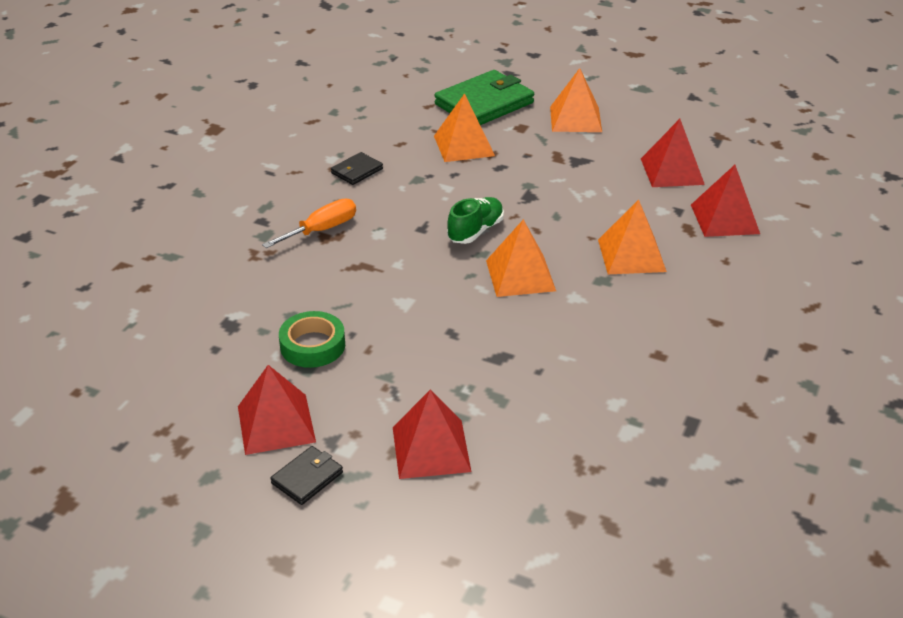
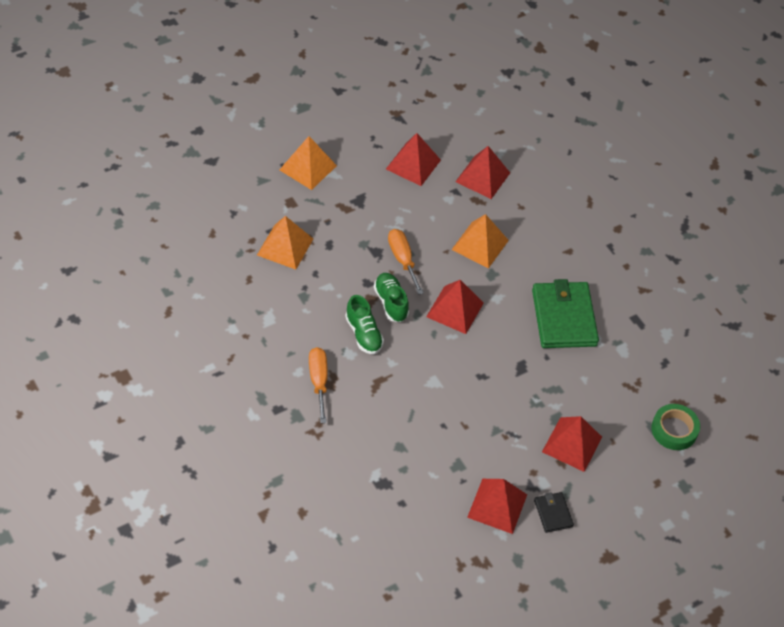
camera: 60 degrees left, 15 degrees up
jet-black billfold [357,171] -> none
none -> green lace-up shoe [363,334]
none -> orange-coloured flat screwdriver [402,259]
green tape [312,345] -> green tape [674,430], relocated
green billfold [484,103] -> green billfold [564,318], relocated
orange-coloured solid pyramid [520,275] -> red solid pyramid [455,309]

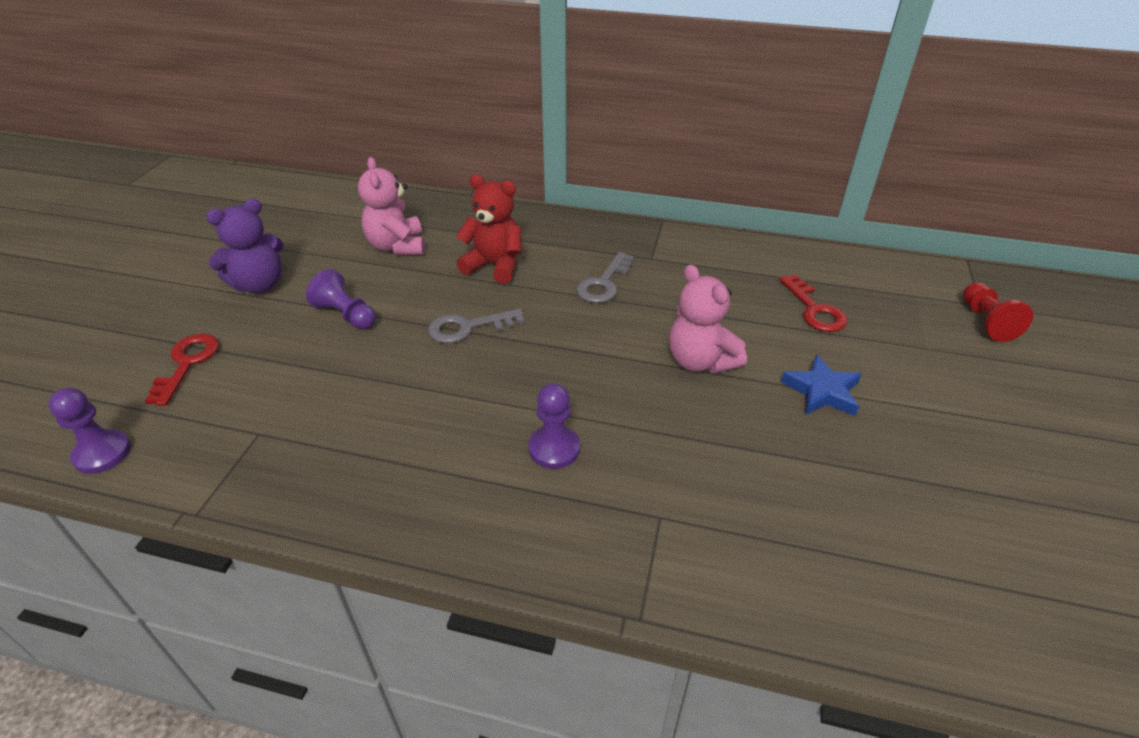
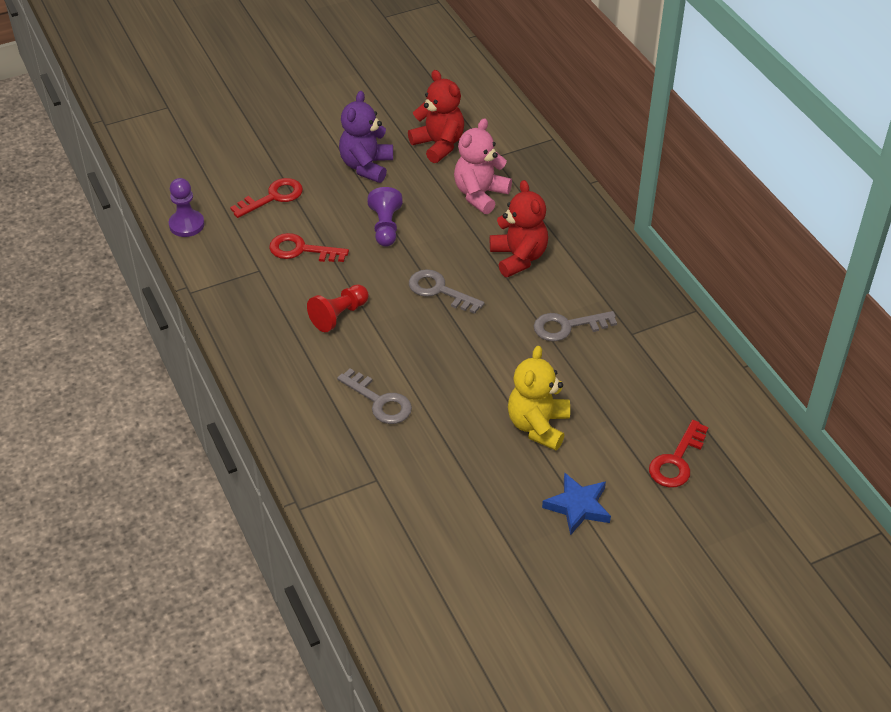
camera: 50 degrees right, 5 degrees up
none -> red latchkey [302,250]
none -> red stuffed bear [438,145]
red game pawn [986,322] -> red game pawn [339,315], relocated
royal purple game pawn [554,448] -> ash-grey latchkey [379,401]
rose-pink stuffed bear [700,361] -> golden stuffed bear [538,426]
royal purple stuffed bear [259,285] -> royal purple stuffed bear [366,166], 90 degrees clockwise

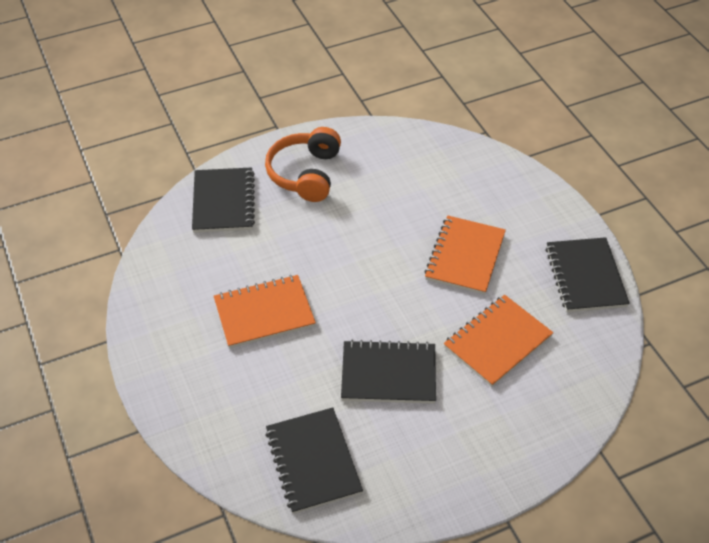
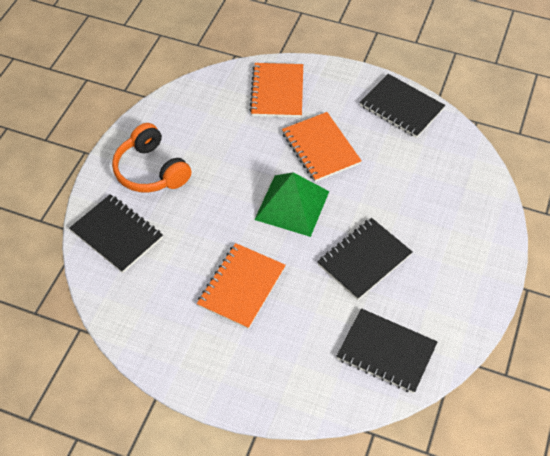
camera: 45 degrees left, 5 degrees up
none -> green solid pyramid [292,205]
orange-coloured notepad [497,342] -> orange-coloured notepad [277,92], relocated

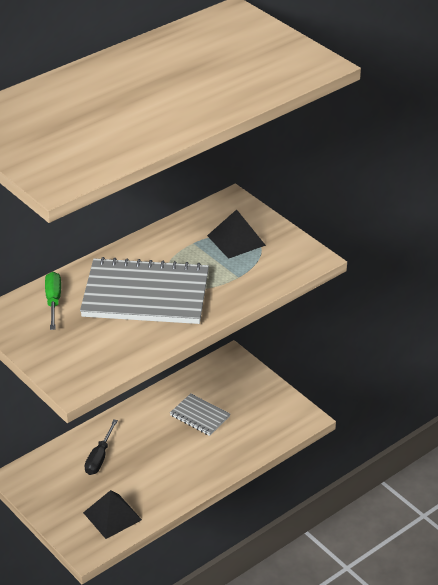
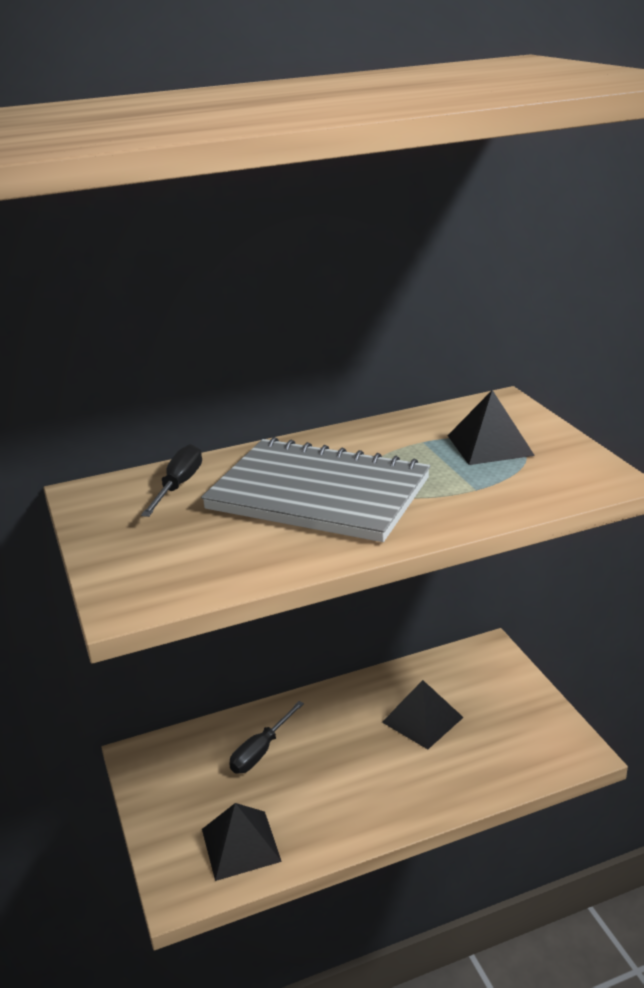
camera: 20 degrees right, 10 degrees down
ash-grey notepad [200,416] -> jet-black solid pyramid [422,719]
green flat screwdriver [53,301] -> jet-black flat screwdriver [178,486]

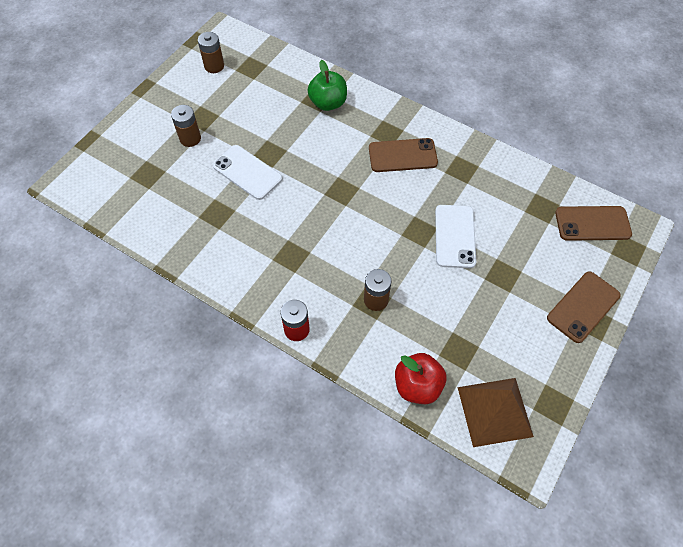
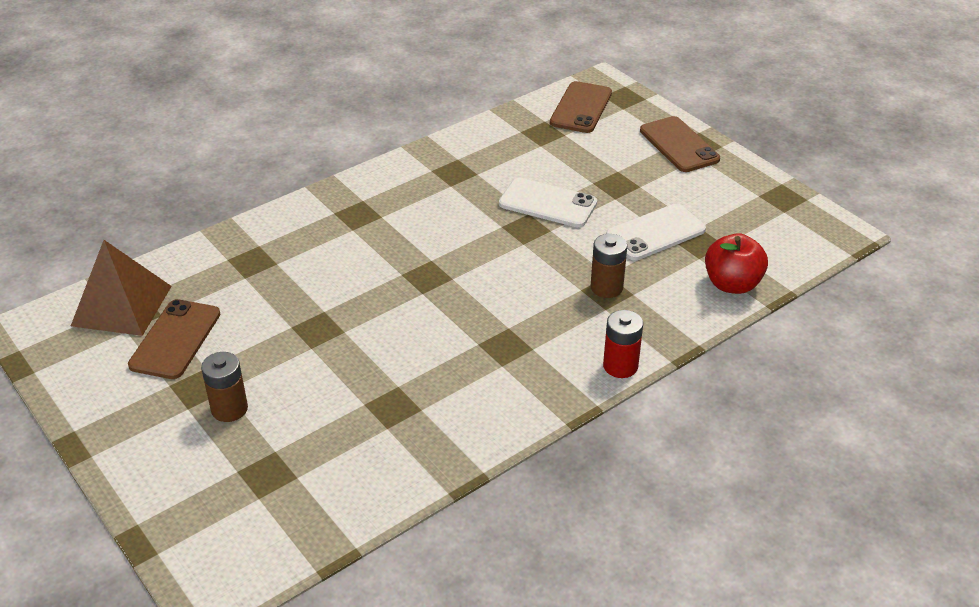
camera: 70 degrees left, 20 degrees down
brown battery [214,66] -> none
green toy apple [328,103] -> none
pure white phone [247,172] -> pure white phone [655,233], relocated
brown phone [402,155] -> brown phone [175,339], relocated
brown solid pyramid [495,411] -> brown solid pyramid [122,305], relocated

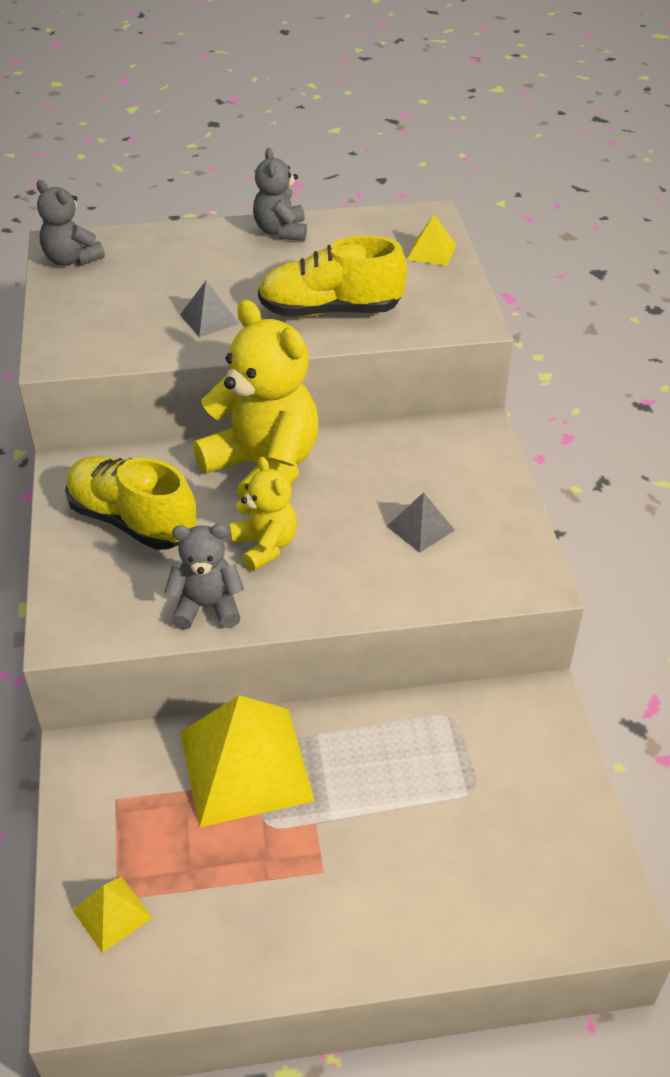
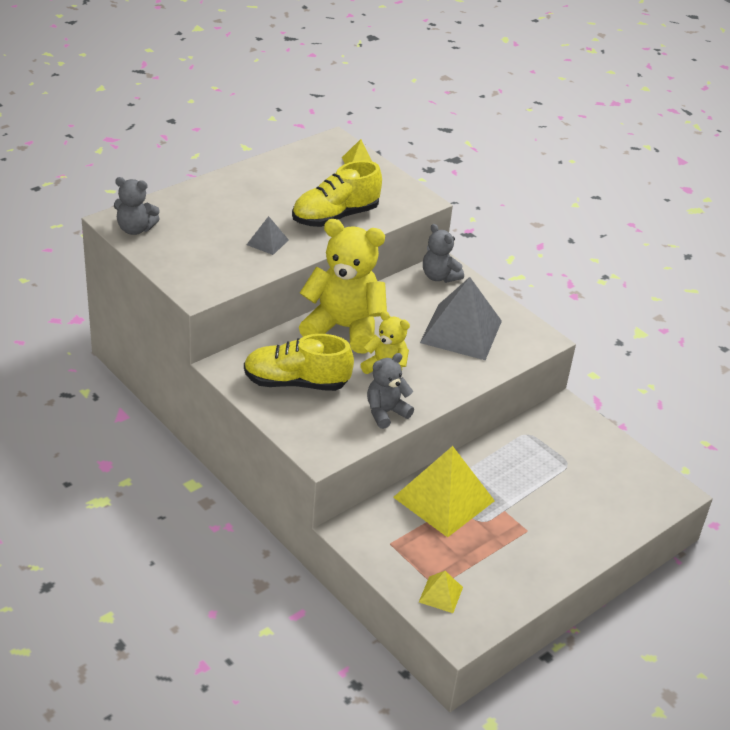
camera: 35 degrees left, 5 degrees down
ash-grey stuffed bear [281,231] -> ash-grey stuffed bear [439,276], relocated
ash-grey solid pyramid [420,528] -> ash-grey solid pyramid [461,331], x2.17

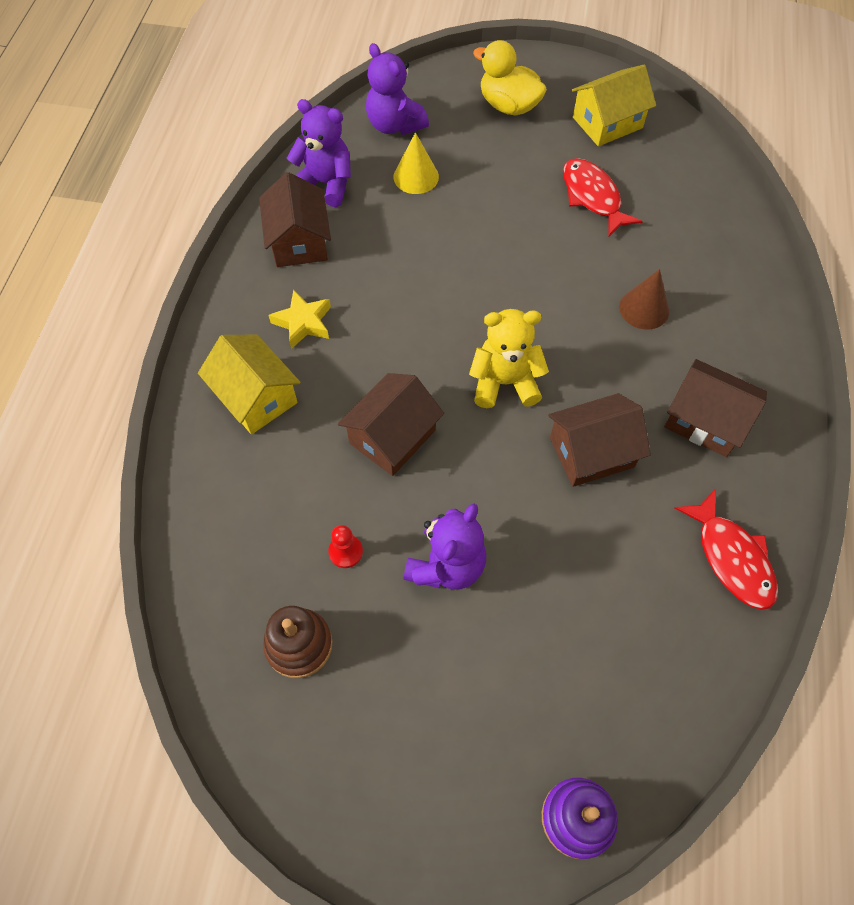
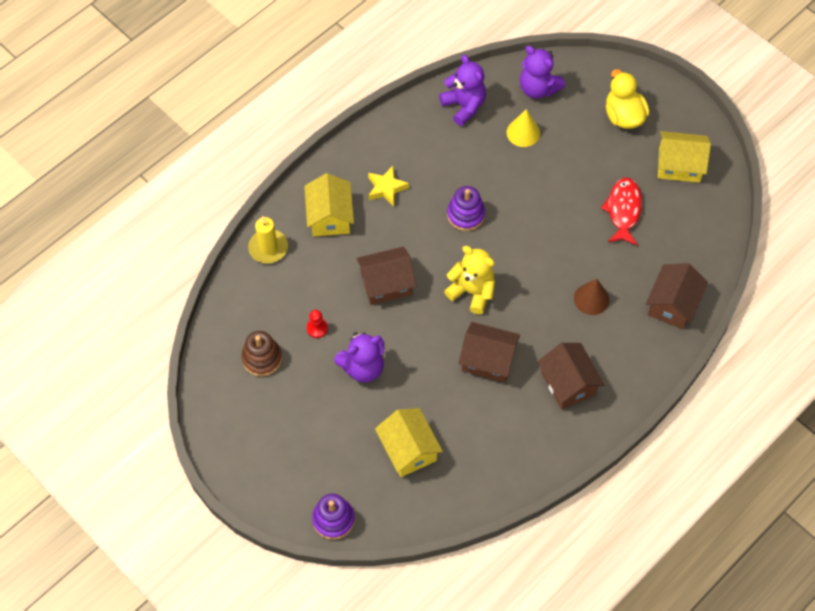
camera: 35 degrees right, 0 degrees up
red toy fish [731,558] -> none
none -> golden candle [268,248]
none -> golden toy house [408,449]
none -> royal purple stacking rings [465,215]
brown toy house [299,241] -> brown toy house [672,304], relocated
royal purple stuffed bear [394,125] -> royal purple stuffed bear [538,88], 45 degrees counterclockwise

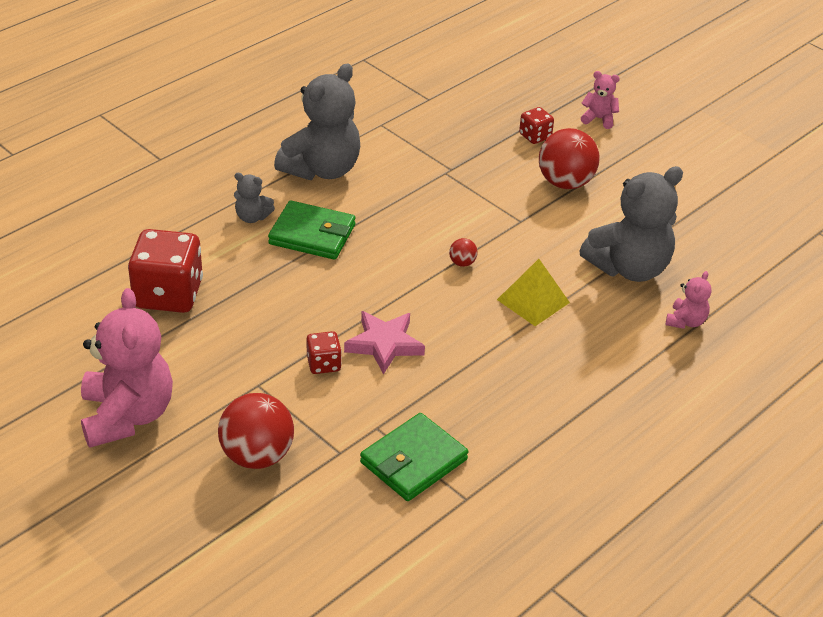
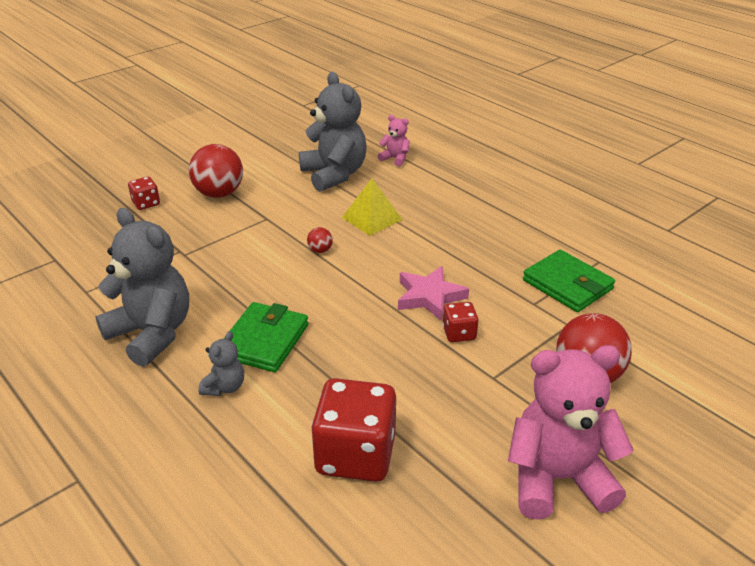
camera: 85 degrees left, 5 degrees down
rose-pink stuffed bear [599,119] -> none

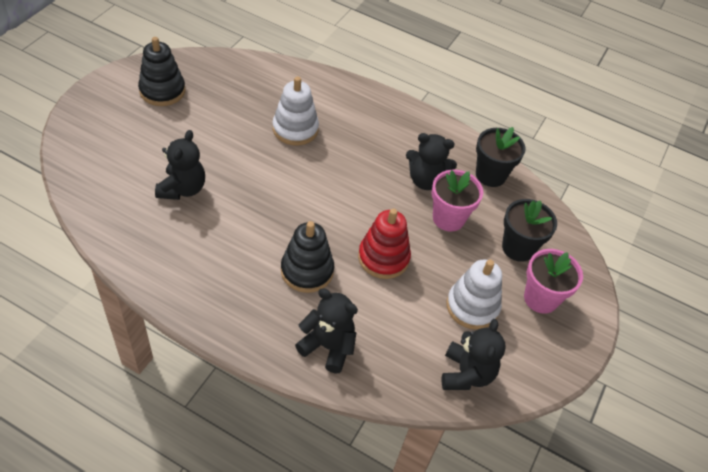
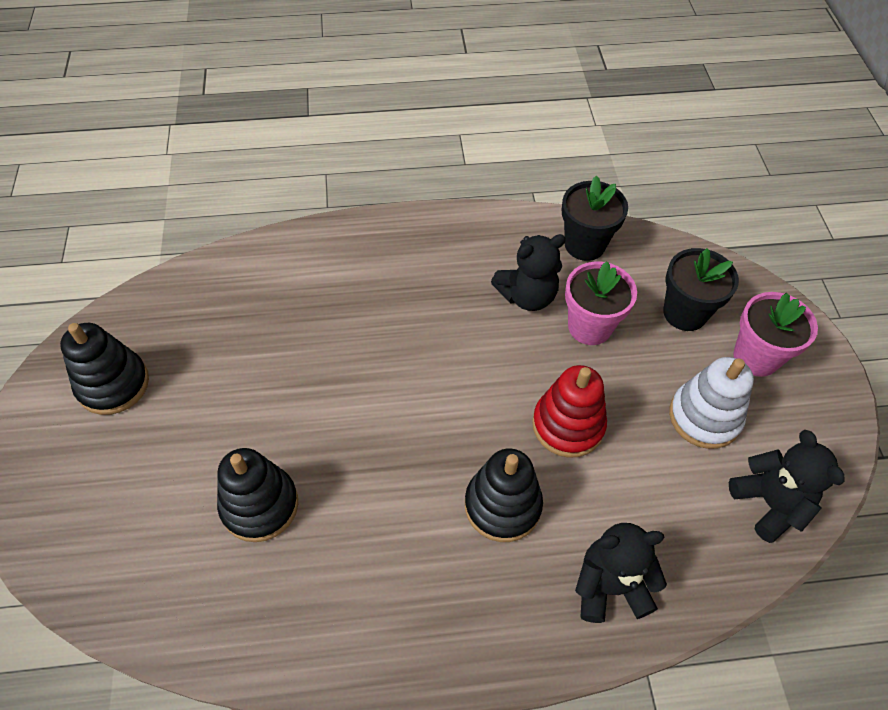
camera: 30 degrees left, 5 degrees up
pure white stacking rings [295,129] -> none
jet-black stuffed bear [182,189] -> jet-black stacking rings [260,505]

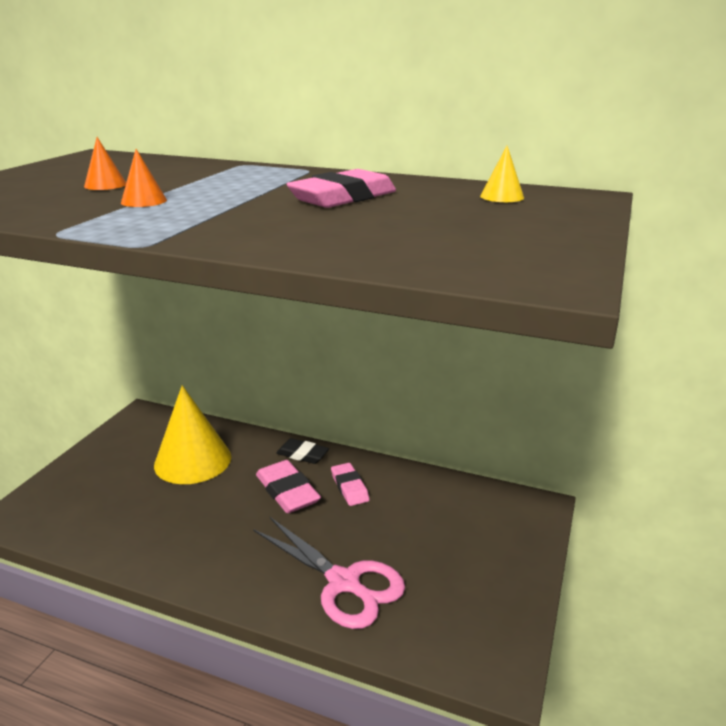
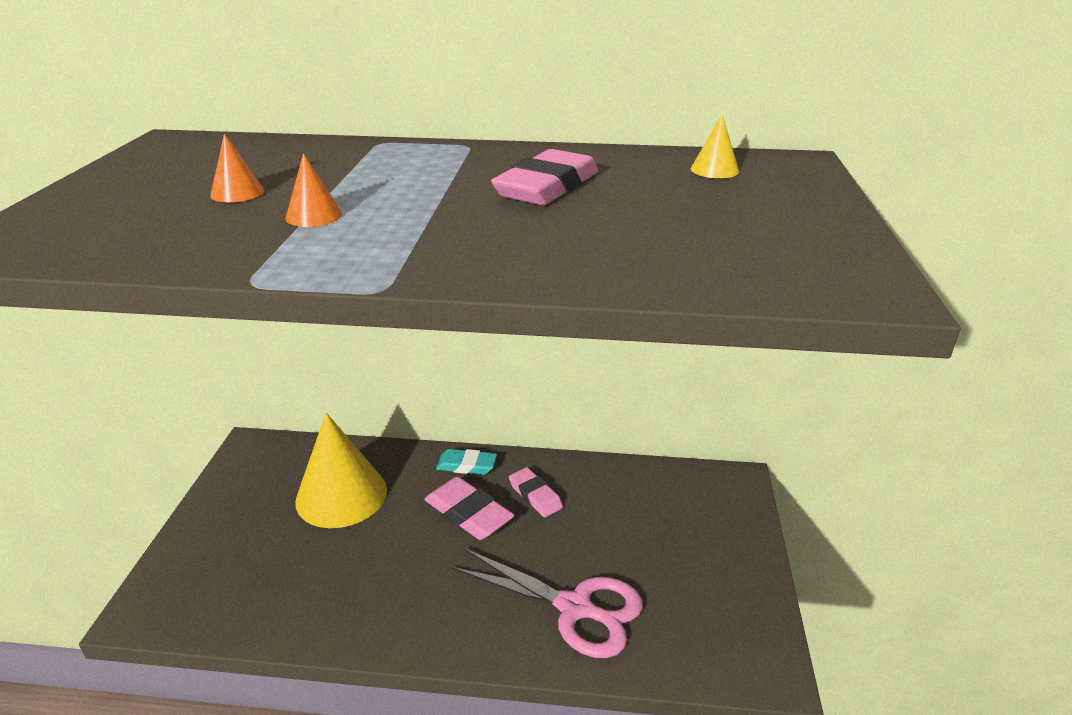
camera: 15 degrees left, 5 degrees up
jet-black gum eraser [302,454] -> turquoise gum eraser [466,465]

